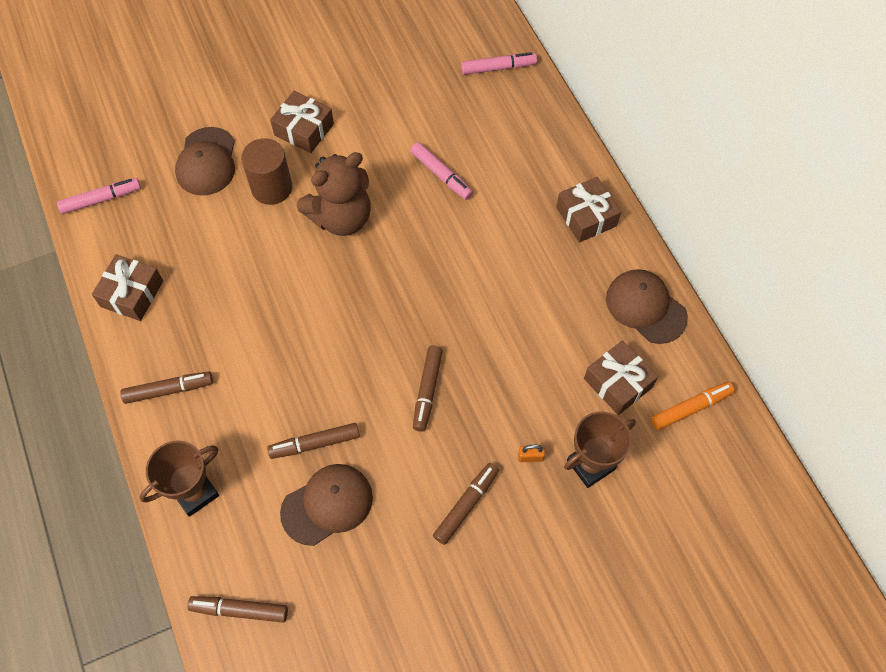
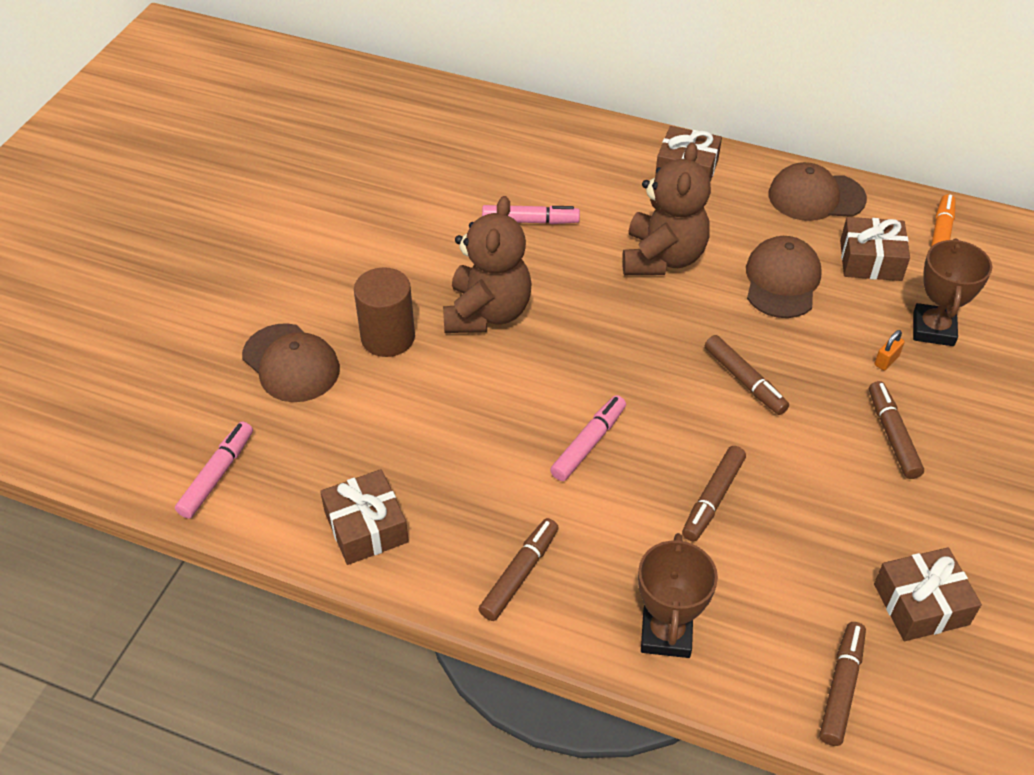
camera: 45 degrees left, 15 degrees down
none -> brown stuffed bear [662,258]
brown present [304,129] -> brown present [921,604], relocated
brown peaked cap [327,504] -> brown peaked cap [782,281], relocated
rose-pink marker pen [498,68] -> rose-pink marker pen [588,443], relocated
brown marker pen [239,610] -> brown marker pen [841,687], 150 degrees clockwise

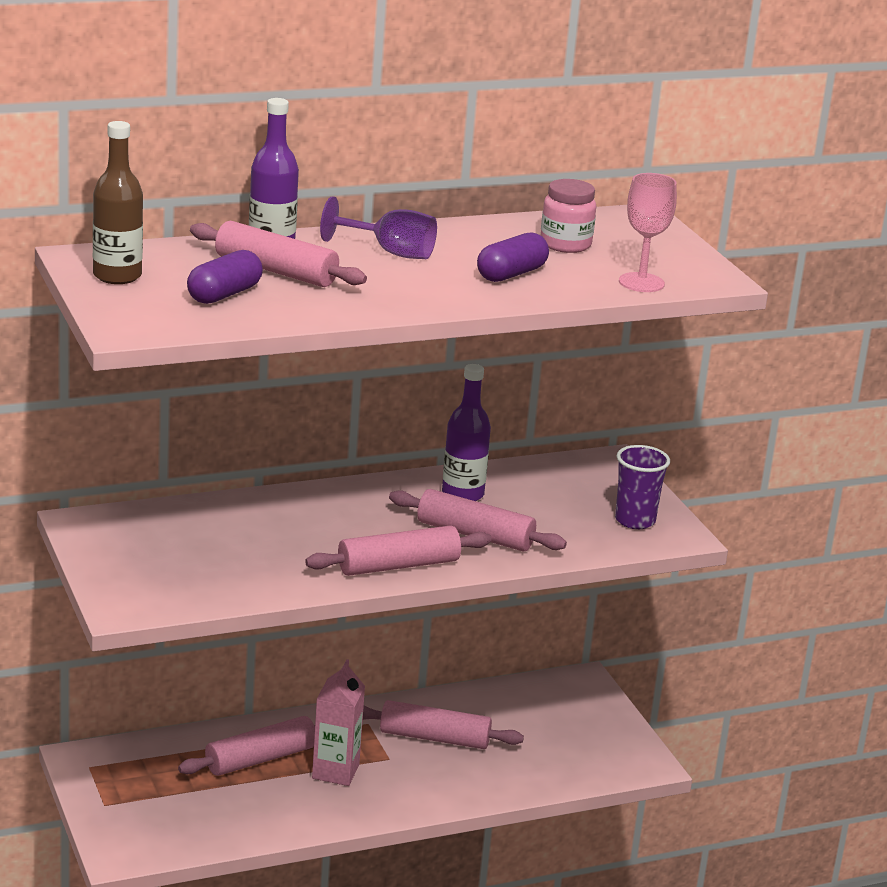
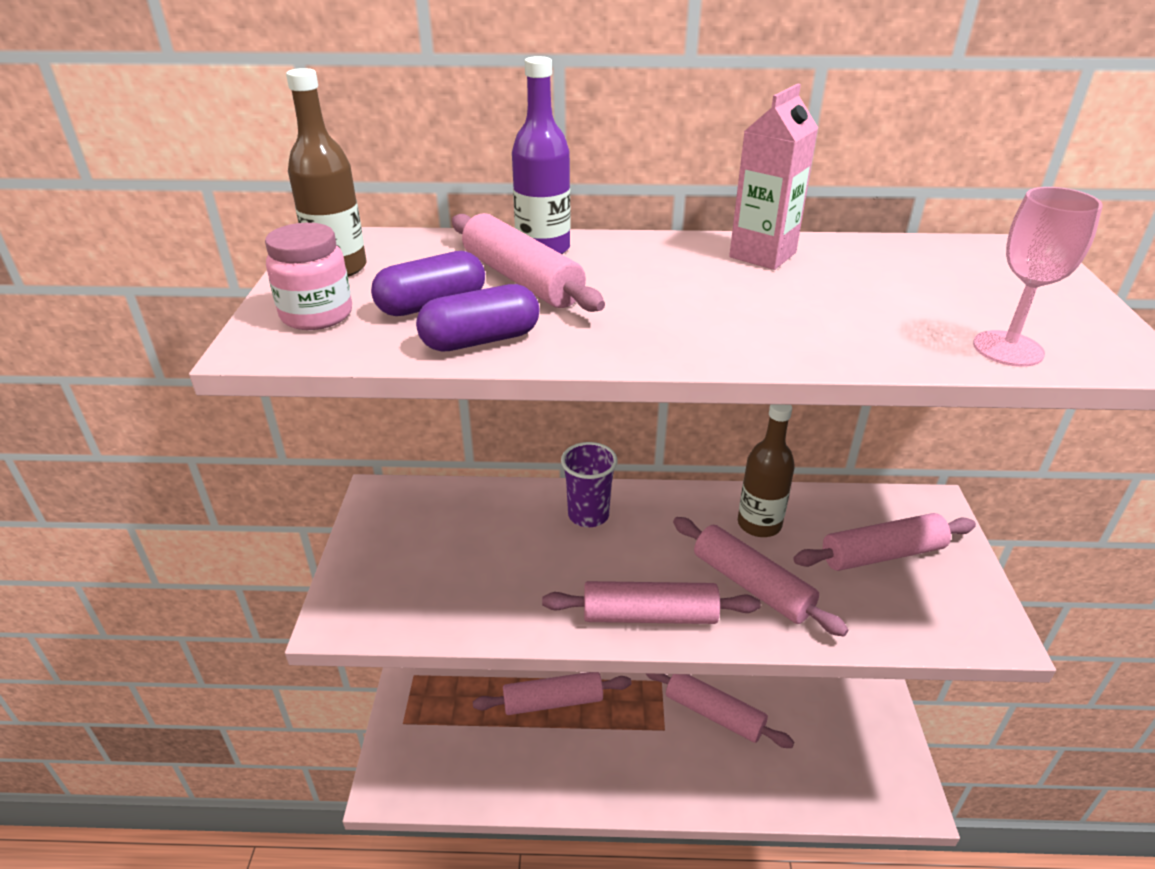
camera: 25 degrees right, 10 degrees up
royal purple goblet [390,252] -> none
none -> rose-pink pastry roller [882,554]
rose-pink juice carton [335,772] -> rose-pink juice carton [762,255], relocated
royal purple pill [511,274] -> royal purple pill [480,340], relocated
rose-pink preserve jar [565,244] -> rose-pink preserve jar [317,315], relocated
royal purple cup [635,520] -> royal purple cup [588,515], relocated
royal purple bottle [462,494] -> brown bottle [759,524]

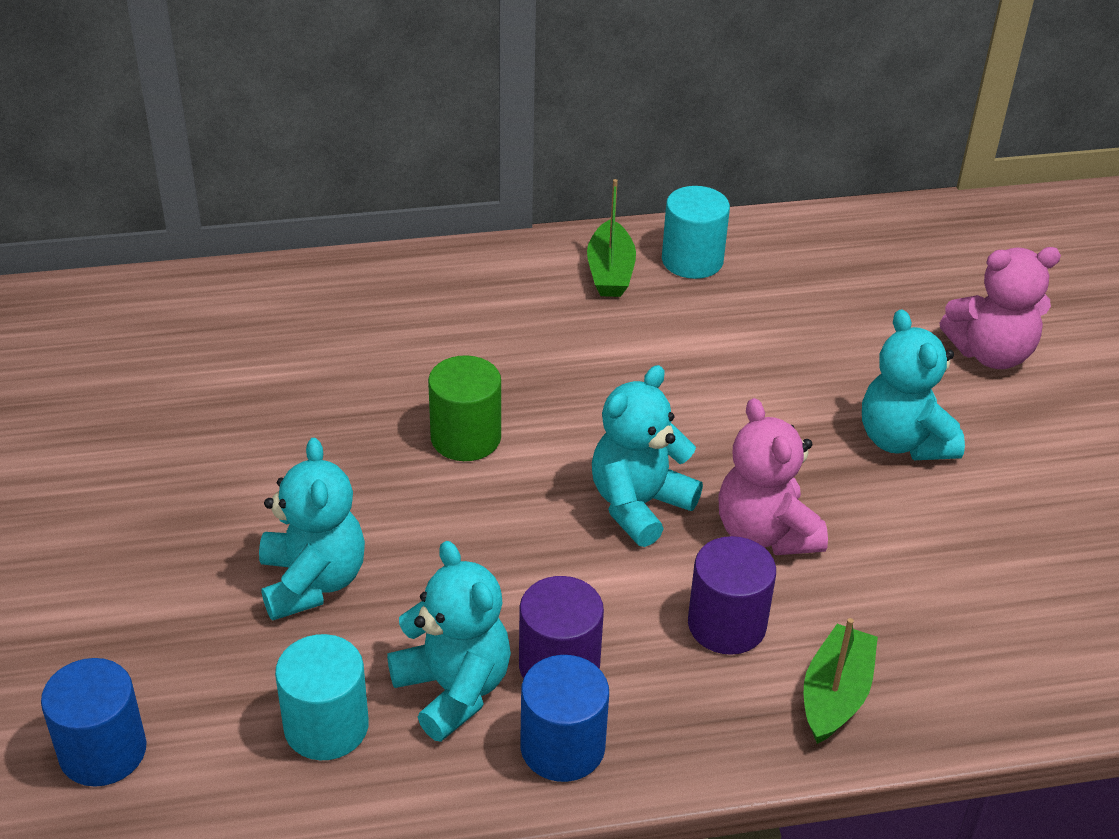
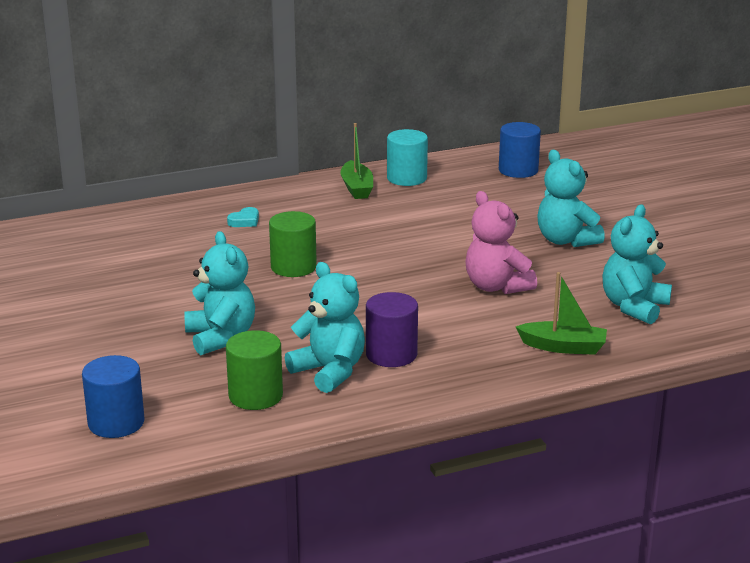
camera: 10 degrees left, 15 degrees down
royal purple cylinder [726,624] -> none
rose-pink stuffed bear [990,353] -> none
none -> turquoise heart shape [244,221]
royal blue cylinder [562,747] -> royal blue cylinder [518,170], relocated
turquoise stuffed bear [639,505] -> turquoise stuffed bear [634,307], relocated
turquoise cylinder [326,726] -> green cylinder [255,396]
green sailboat [835,695] -> green sailboat [563,347], 90 degrees clockwise

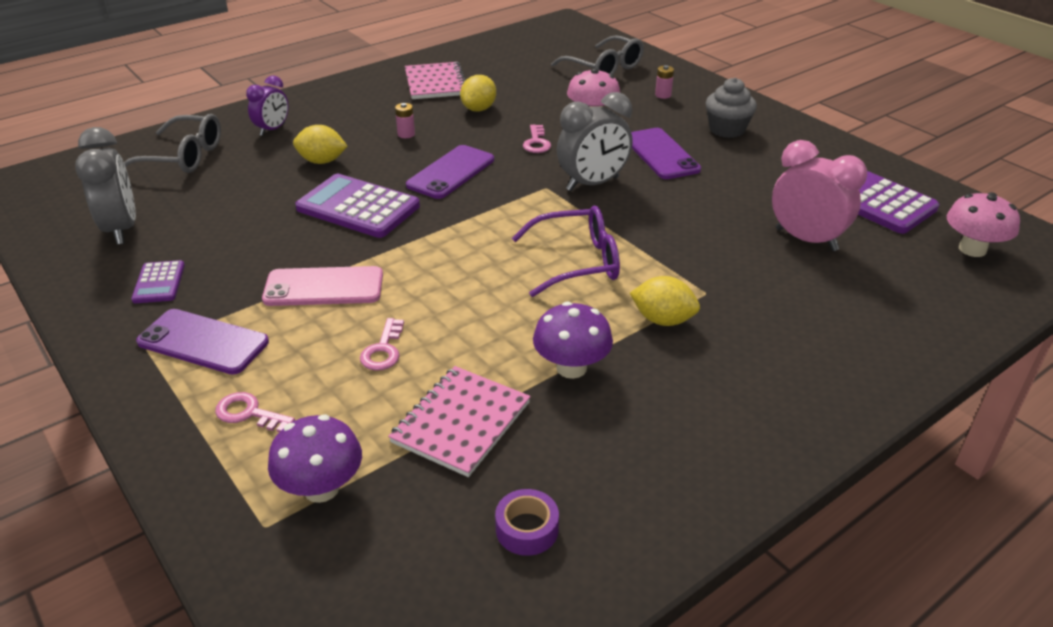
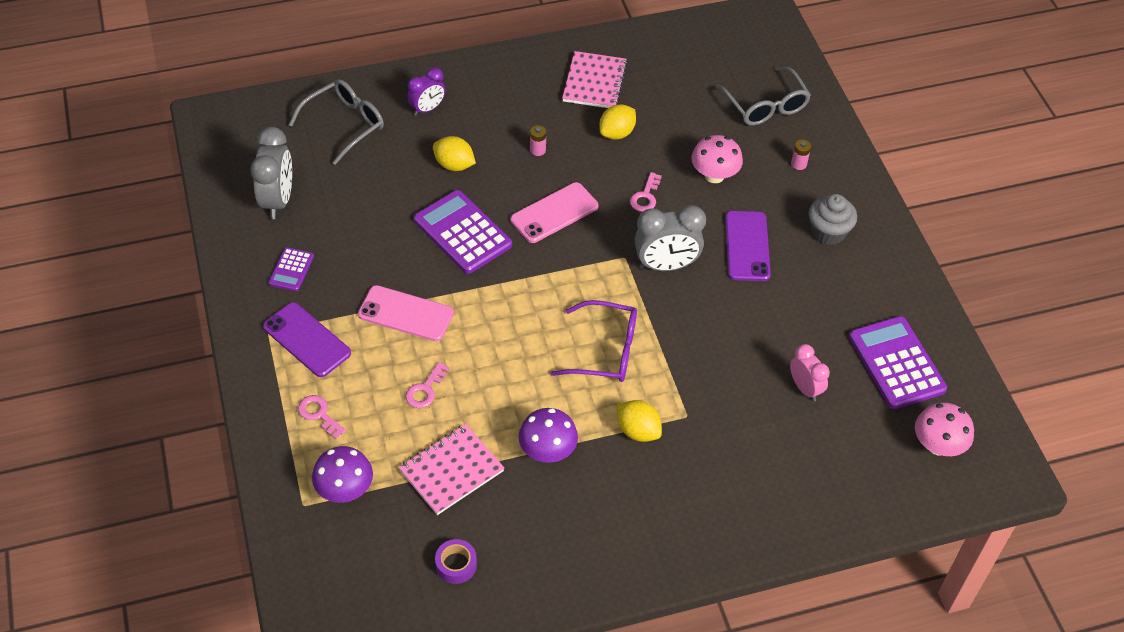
camera: 20 degrees right, 15 degrees up
royal purple phone [451,172] -> rose-pink phone [554,213]
ash-grey eyeglasses [184,157] -> ash-grey eyeglasses [345,124], 75 degrees counterclockwise
rose-pink bedside clock [806,240] -> rose-pink bedside clock [805,388], x0.62

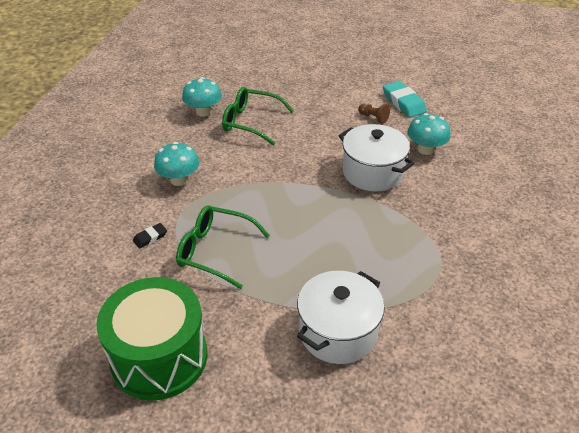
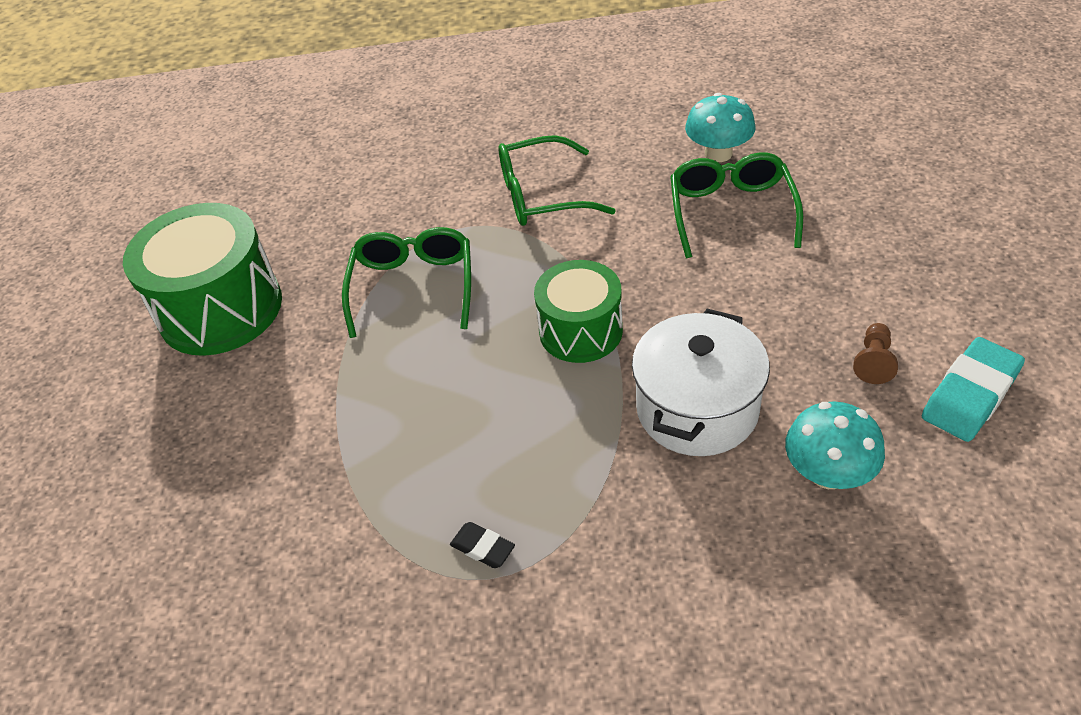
camera: 75 degrees right, 5 degrees up
pure white stockpot [338,332] -> none
none -> green toy drum [580,331]
jet-black gum eraser [150,237] -> jet-black gum eraser [483,548], relocated
turquoise mushroom [179,179] -> green eyeglasses [541,196]

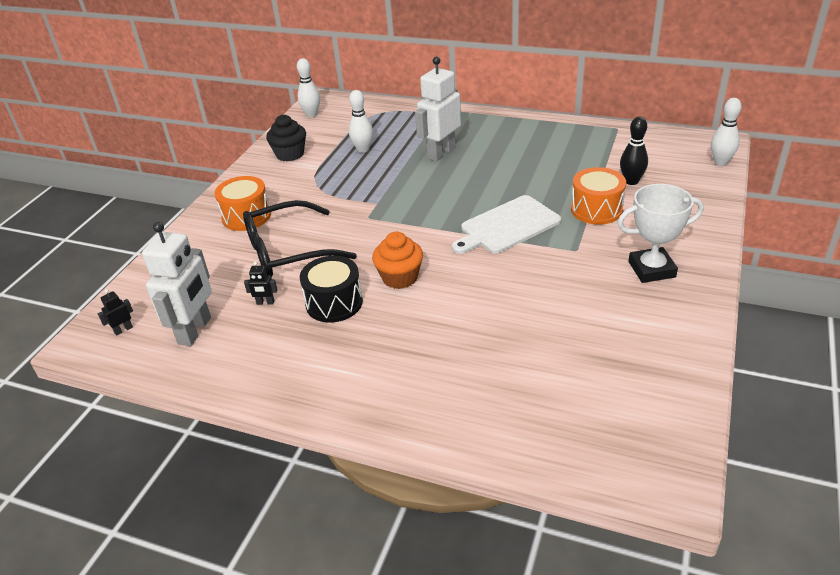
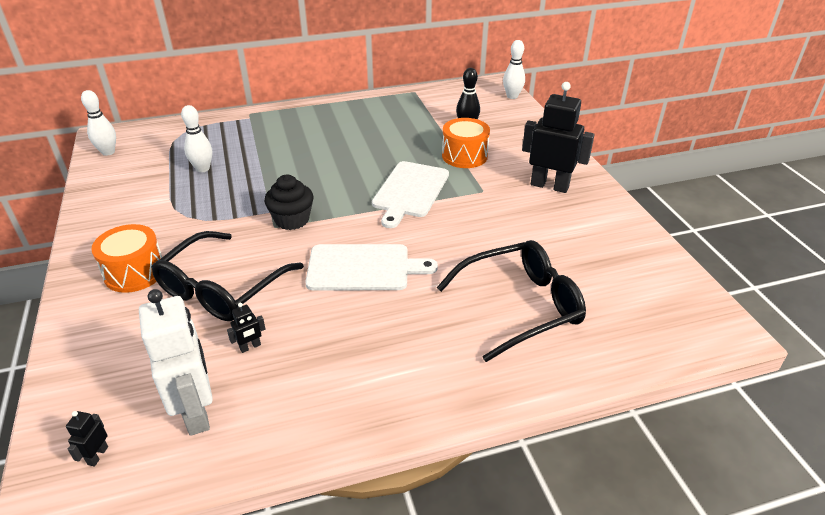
camera: 40 degrees left, 0 degrees up
jet-black toy drum [334,303] -> none
pure white toy robot [441,153] -> none
none -> jet-black eyeglasses [519,306]
jet-black fairy cake [290,154] -> jet-black fairy cake [292,220], relocated
orange-coloured fairy cake [400,277] -> pure white cutting board [363,268]
pure white trophy [651,269] -> jet-black toy robot [549,186]

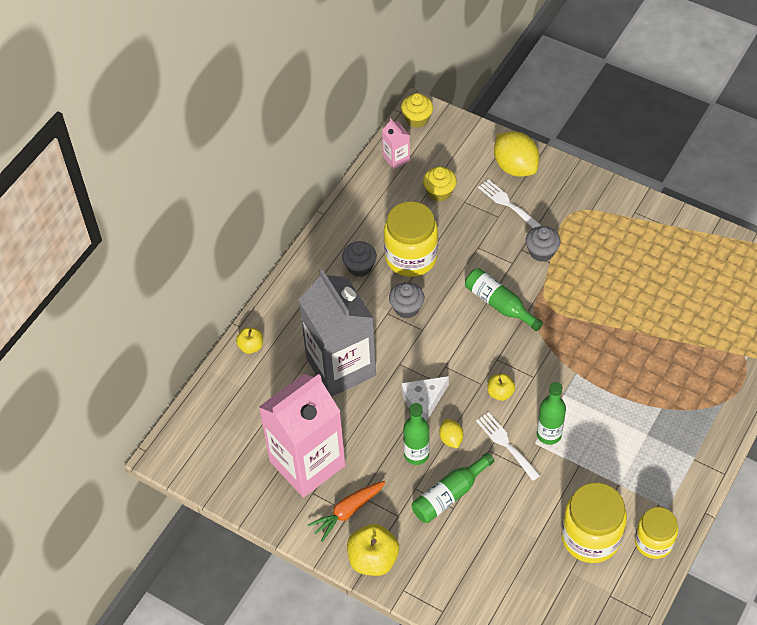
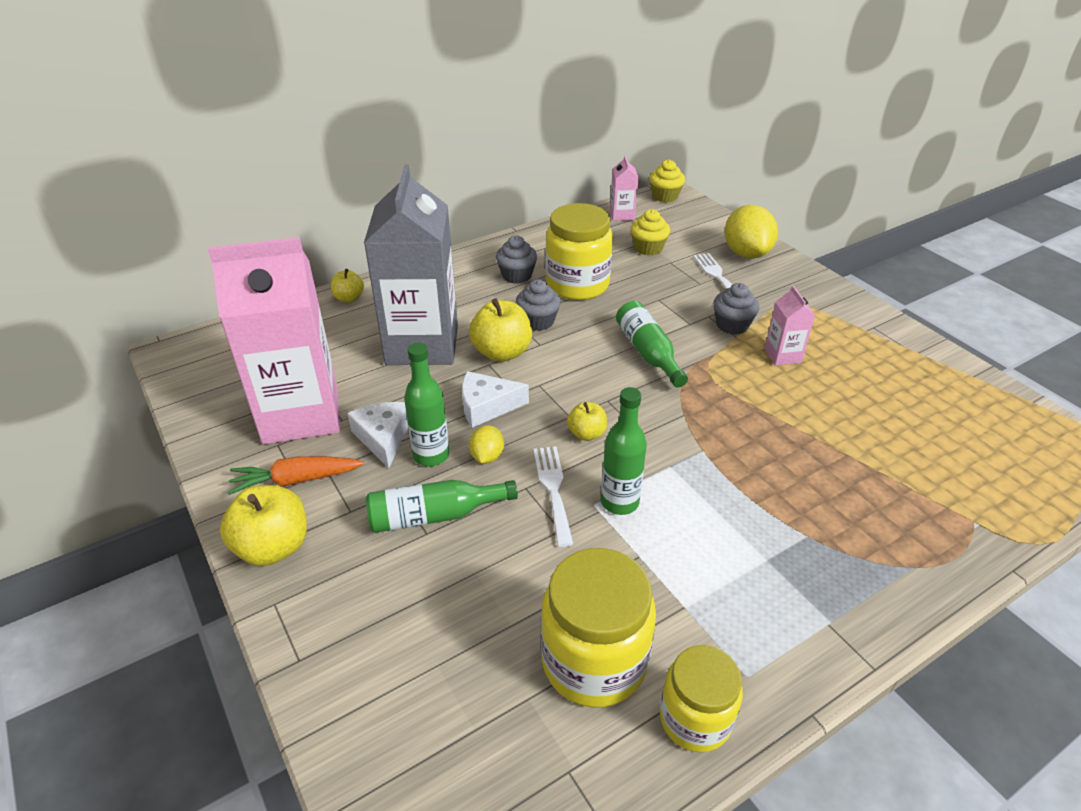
camera: 25 degrees right, 15 degrees down
none -> pure white piece of cheese [383,437]
none -> golden toy apple [502,352]
none -> rose-pink juice carton [782,355]

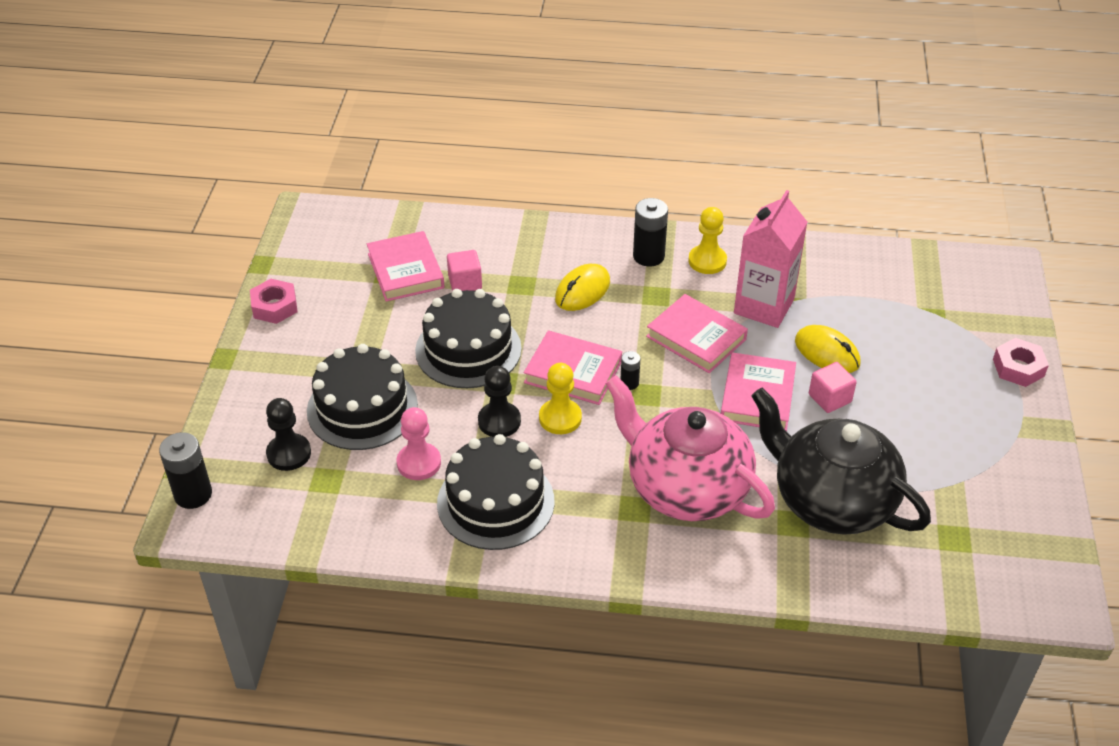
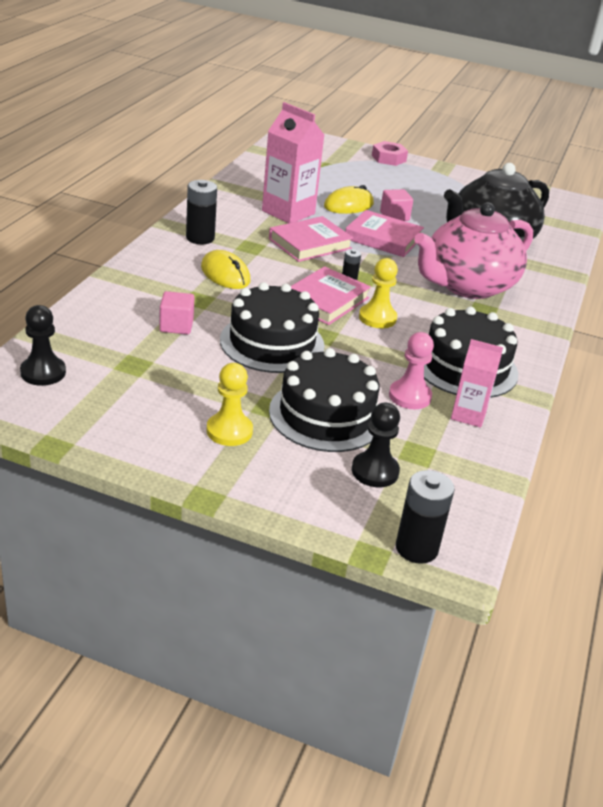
camera: 80 degrees left, 10 degrees down
rose-pink nut [274,306] -> none
rose-pink book [406,271] -> none
none -> rose-pink juice carton [468,415]
jet-black game pawn [499,421] -> jet-black game pawn [43,372], relocated
golden game pawn [707,261] -> golden game pawn [229,431], relocated

